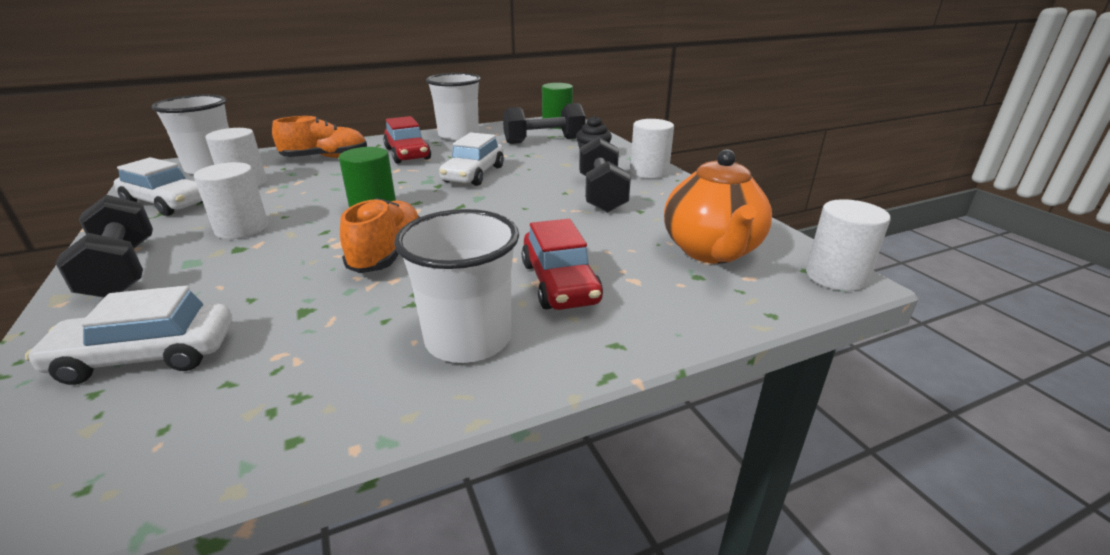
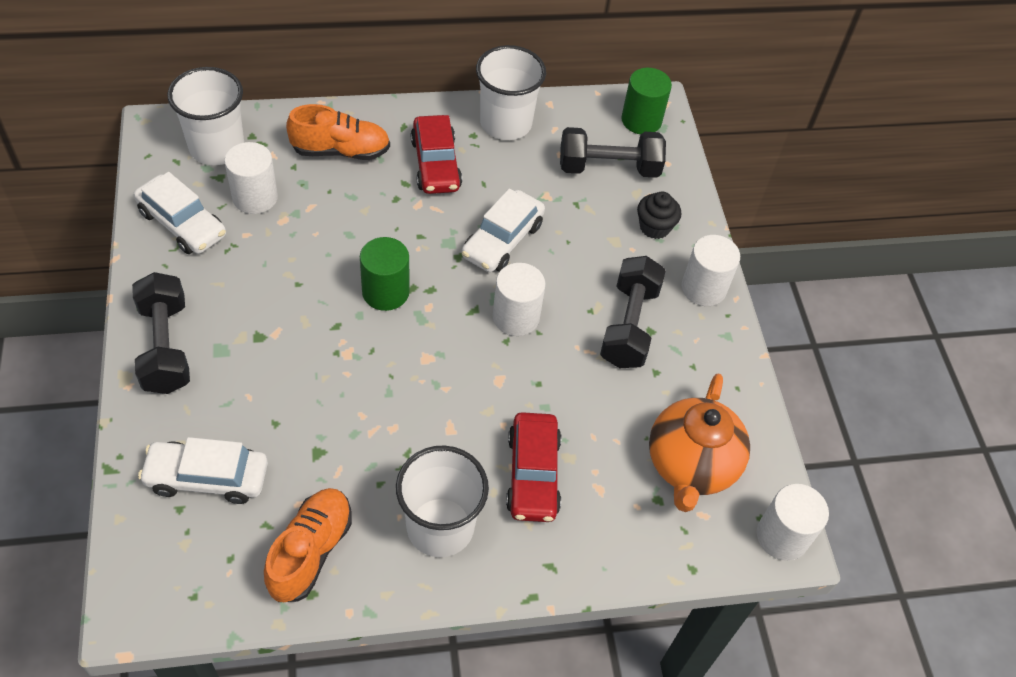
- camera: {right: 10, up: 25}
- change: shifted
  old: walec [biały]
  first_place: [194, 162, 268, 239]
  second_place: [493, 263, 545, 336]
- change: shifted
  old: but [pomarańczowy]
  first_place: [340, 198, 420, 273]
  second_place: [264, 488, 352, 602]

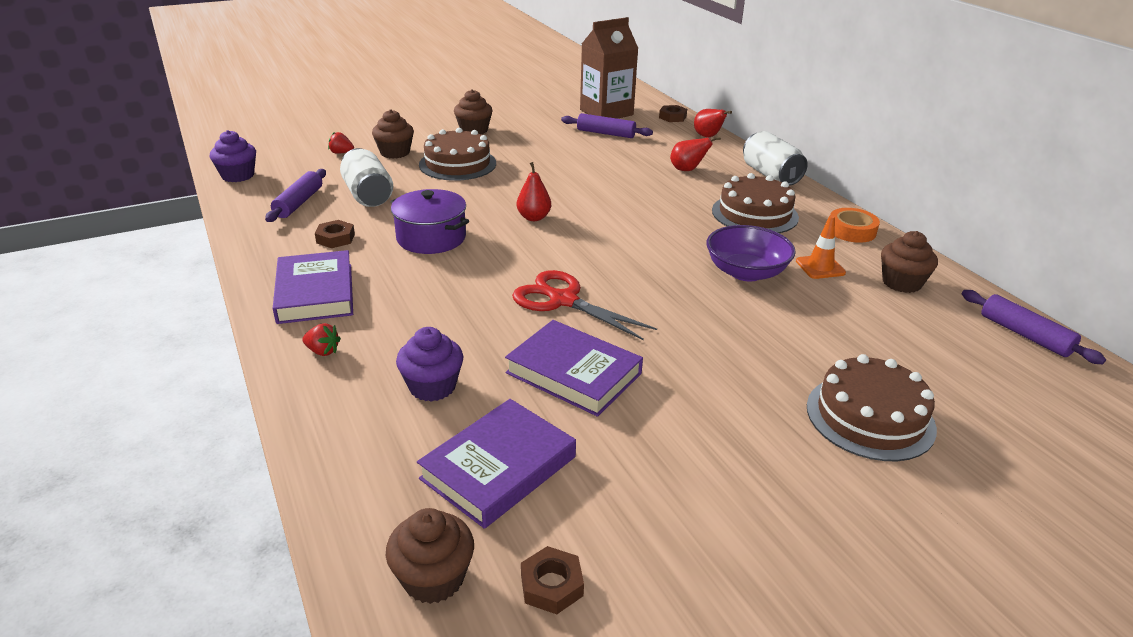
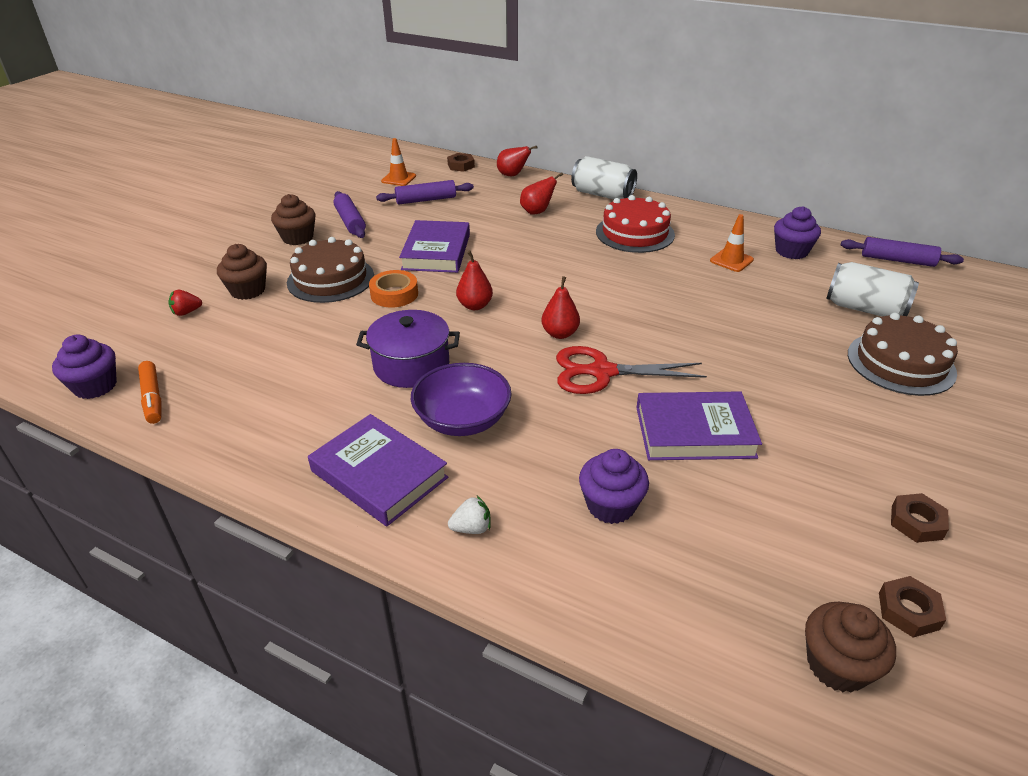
- camera: {right: -35, up: 5}
- change: new
  new: flamaster [pomarańczowy]
  second_place: [138, 361, 161, 424]
- change: new
  new: gruszka [czerwony]
  second_place: [541, 276, 580, 339]
- change: shifted
  old: wałek do ciasta [fioletowy]
  first_place: [265, 169, 326, 222]
  second_place: [333, 191, 366, 238]
- change: shifted
  old: nakrętka [brązowy]
  first_place: [315, 220, 355, 248]
  second_place: [891, 493, 949, 543]
- change: shifted
  old: puszka [biały]
  first_place: [340, 148, 393, 207]
  second_place: [826, 262, 919, 316]
- change: shifted
  old: książka [fioletowy]
  first_place: [417, 399, 576, 529]
  second_place: [399, 220, 470, 273]
- change: shifted
  old: miska [fioletowy]
  first_place: [706, 225, 796, 282]
  second_place: [411, 363, 512, 436]
- change: shifted
  old: taśma klejąca [pomarańczowy]
  first_place: [830, 208, 880, 243]
  second_place: [369, 270, 418, 308]
- change: swapped
  old: karton mleka [brązowy]
  new: pachołek [pomarańczowy]
  first_place: [580, 17, 639, 119]
  second_place: [381, 138, 416, 186]
- change: repainted
  old: truskawka [czerwony]
  new: truskawka [biały]
  first_place: [302, 323, 341, 356]
  second_place: [448, 496, 491, 534]
- change: repainted
  old: tort [brązowy]
  new: tort [czerwony]
  first_place: [712, 173, 799, 233]
  second_place: [596, 195, 675, 253]
- change: repainted
  old: muffinka [brązowy]
  new: muffinka [fioletowy]
  first_place: [881, 231, 938, 293]
  second_place: [774, 206, 821, 259]

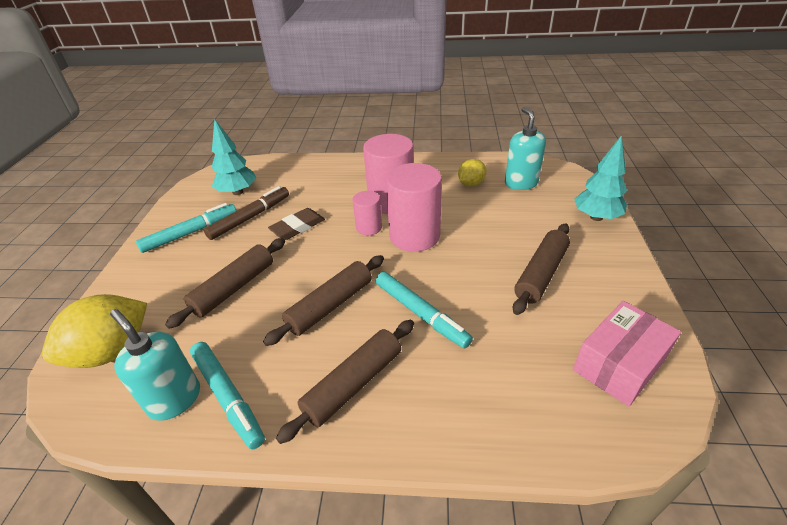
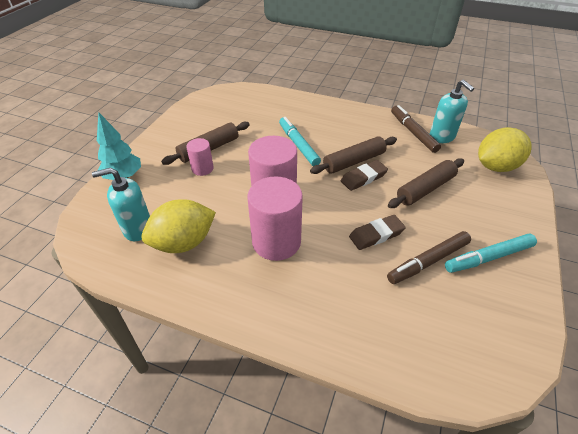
- camera: {right: -165, up: 5}
- change: gone
  old: drzewko [turkusowy]
  first_place: [212, 119, 256, 195]
- change: gone
  old: wałek do ciasta [brązowy]
  first_place: [276, 320, 414, 444]
- change: gone
  old: pudełko [różowy]
  first_place: [573, 301, 681, 406]
- change: new
  new: gumka do mazania [brązowy]
  second_place: [341, 160, 388, 191]
- change: shifted
  old: walec [różowy]
  first_place: [352, 191, 382, 235]
  second_place: [186, 138, 214, 176]
- change: repainted
  old: flamaster [turkusowy]
  new: flamaster [brązowy]
  first_place: [190, 342, 265, 449]
  second_place: [391, 105, 441, 153]
- change: rotated
  old: dozownik mydła [turkusowy]
  first_place: [505, 107, 546, 190]
  second_place: [92, 168, 150, 241]
  degrees: 75
- change: scaled
  old: cytryna [żółty]
  first_place: [458, 159, 486, 186]
  second_place: [141, 199, 216, 253]
  factor: 1.77

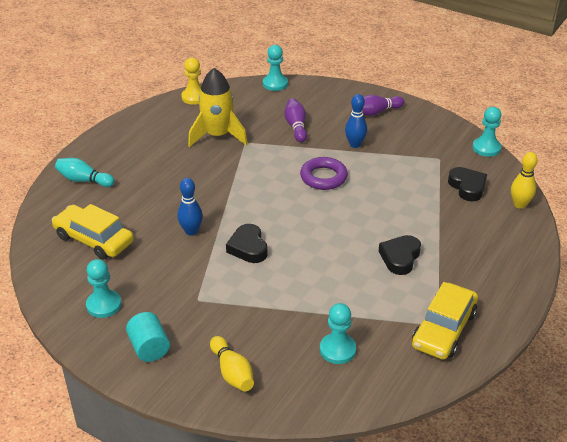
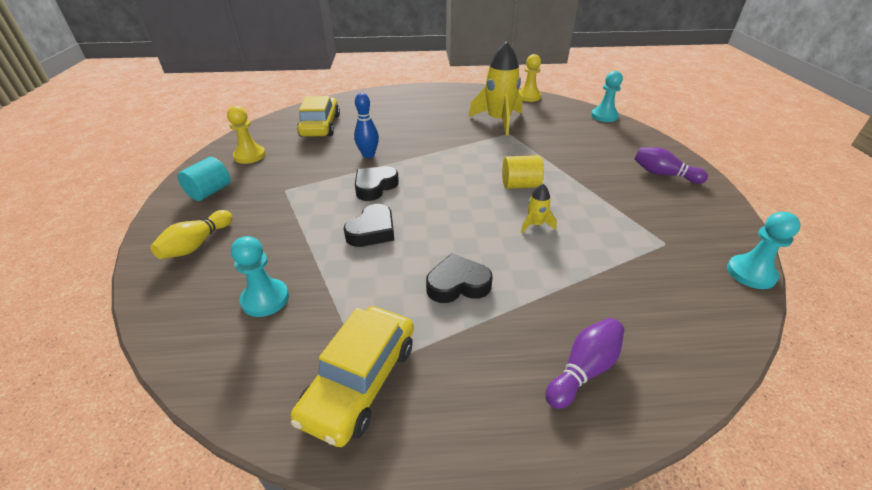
- camera: {right: 55, up: 0}
- change: gone
  old: kręgiel [turkusowy]
  first_place: [55, 158, 115, 187]
- change: gone
  old: kręgiel [niebieski]
  first_place: [345, 94, 367, 148]
- change: gone
  old: kręgiel [żółty]
  first_place: [511, 152, 538, 209]
- change: new
  new: rakieta [żółty]
  second_place: [521, 184, 557, 233]
- change: shifted
  old: kręgiel [fioletowy]
  first_place: [284, 98, 307, 142]
  second_place: [546, 318, 625, 409]
- change: shifted
  old: serce [czarny]
  first_place: [448, 167, 487, 201]
  second_place: [344, 204, 394, 247]
- change: swapped
  old: pierścień [fioletowy]
  new: walec [żółty]
  first_place: [300, 157, 348, 190]
  second_place: [502, 155, 544, 189]
- change: repainted
  old: pionek [turkusowy]
  new: pionek [żółty]
  first_place: [86, 259, 121, 318]
  second_place: [227, 106, 266, 164]
- change: rotated
  old: samochód [żółty]
  first_place: [412, 282, 478, 360]
  second_place: [291, 306, 414, 447]
  degrees: -60

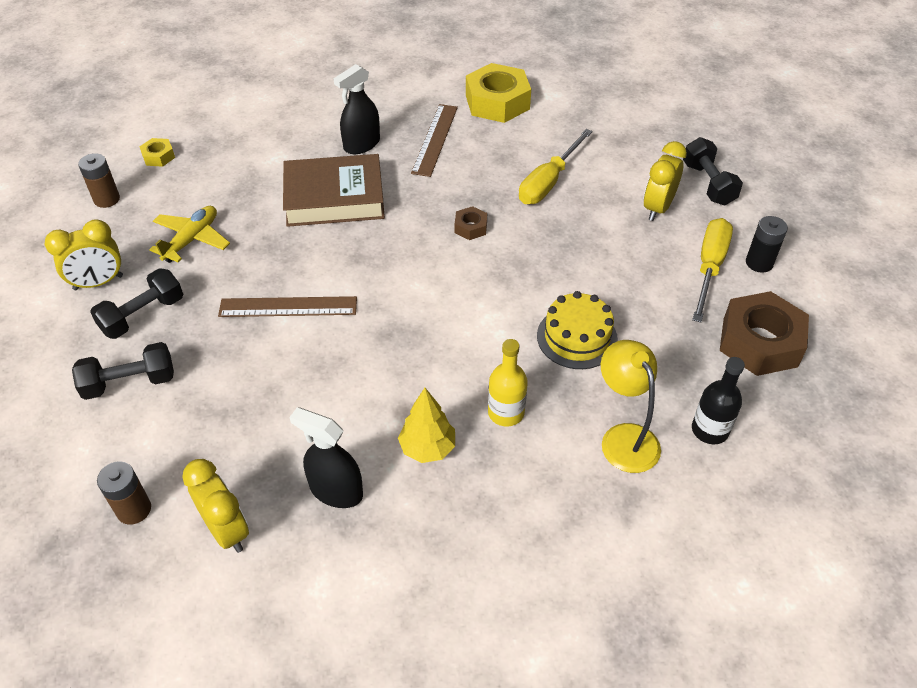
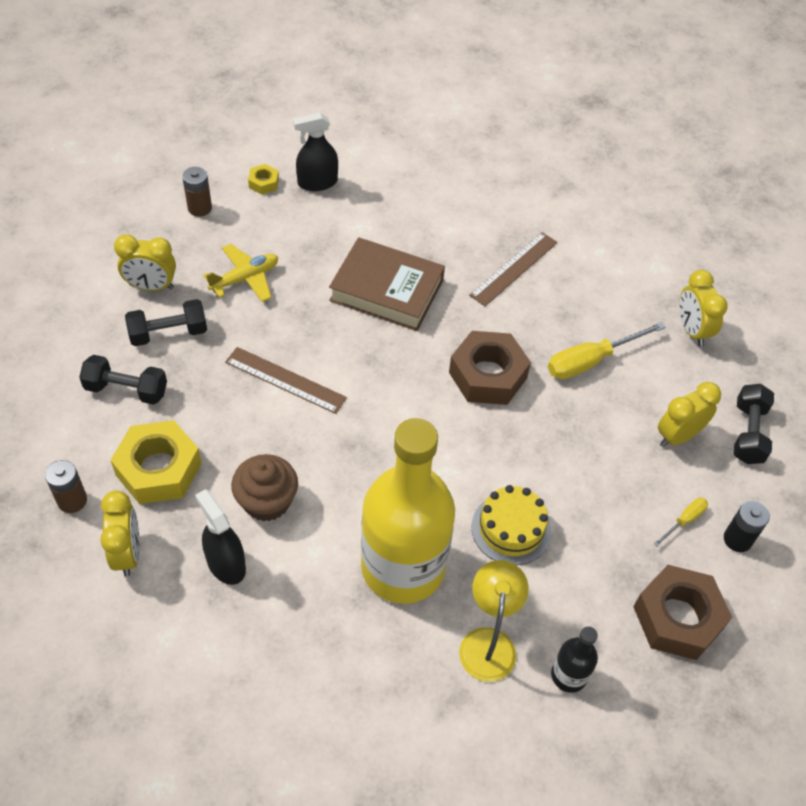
- camera: {right: 25, up: 5}
- change: gone
  old: drzewko [żółty]
  first_place: [398, 388, 455, 463]
- change: new
  new: muffinka [brązowy]
  second_place: [231, 454, 298, 522]
- change: new
  new: budzik [żółty]
  second_place: [679, 270, 728, 346]
- change: shifted
  old: spryskiwacz [czarny]
  first_place: [333, 64, 380, 154]
  second_place: [293, 113, 338, 191]
- change: shifted
  old: nakrętka [żółty]
  first_place: [466, 63, 531, 123]
  second_place: [111, 420, 201, 504]
- change: scaled
  old: nakrętka [brązowy]
  first_place: [455, 206, 487, 240]
  second_place: [449, 331, 531, 405]
  factor: 2.16
- change: scaled
  old: butelka [żółty]
  first_place: [488, 339, 528, 426]
  second_place: [361, 418, 455, 604]
  factor: 2.4
- change: scaled
  old: śrubokręt [żółty]
  first_place: [692, 218, 733, 322]
  second_place: [654, 498, 708, 546]
  factor: 0.52

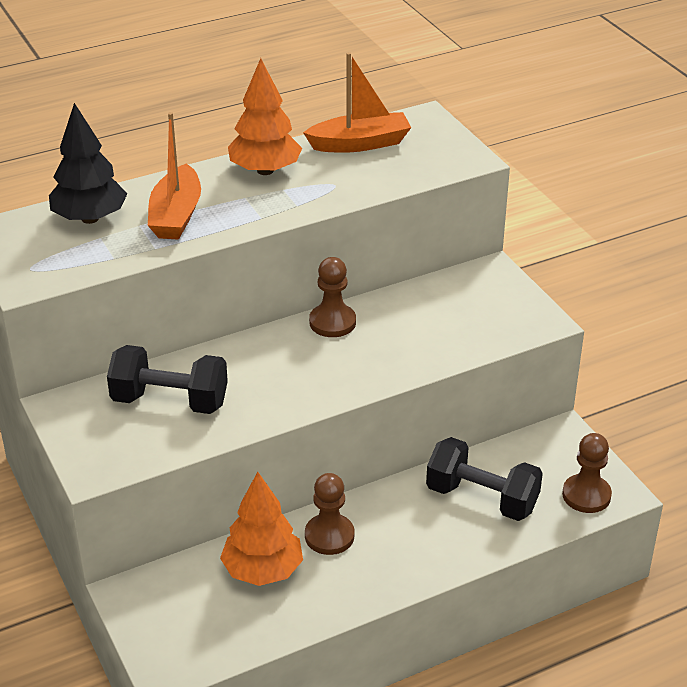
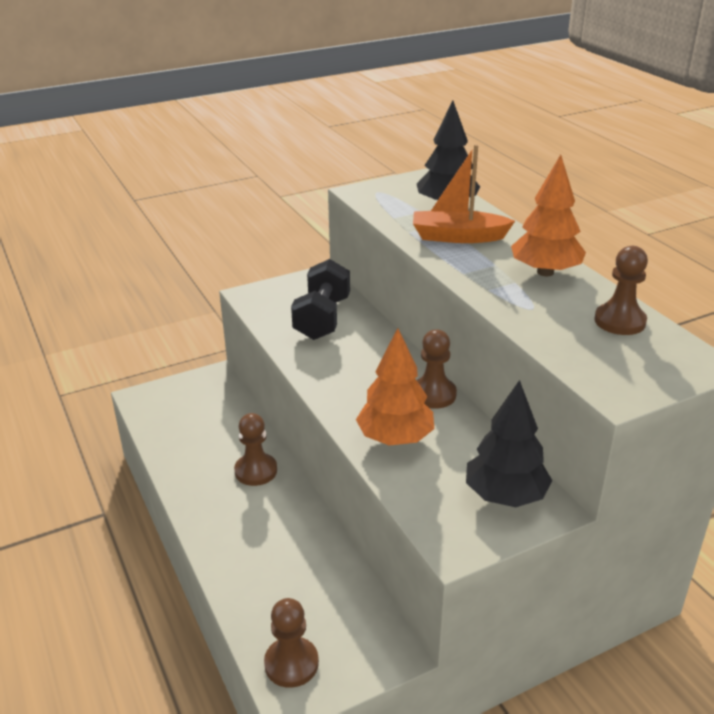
- camera: {right: 90, up: -5}
- change: gone
  old: hantel [czarny]
  first_place: [426, 437, 543, 521]
- change: new
  new: drzewko [czarny]
  second_place: [466, 380, 552, 507]
- change: shifted
  old: drzewko [pomarańczowy]
  first_place: [220, 472, 303, 586]
  second_place: [356, 328, 434, 446]
- change: swapped
  old: łódka [pomarańczowy]
  new: pionek [brązowy]
  first_place: [303, 52, 411, 153]
  second_place: [594, 246, 648, 335]

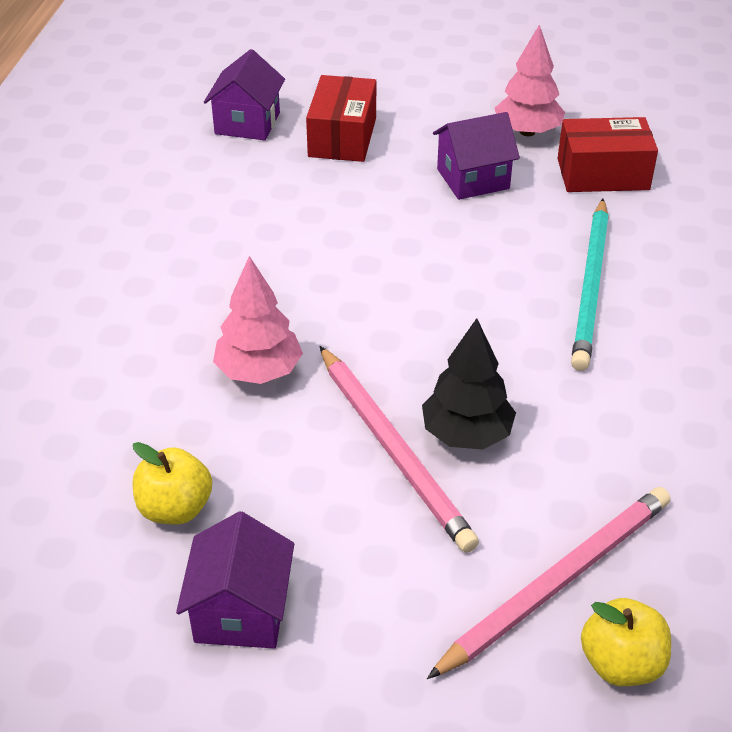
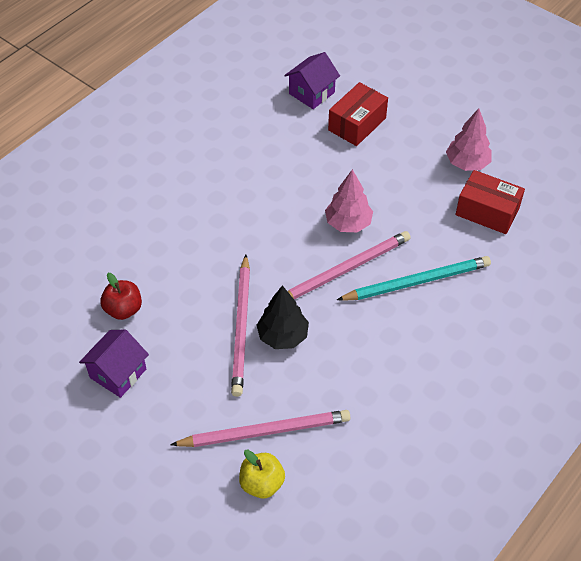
- camera: {right: 30, up: 10}
- change: gone
  old: domek [fioletowy]
  first_place: [433, 112, 520, 200]
- change: new
  new: ołówek [różowy]
  second_place: [288, 231, 411, 300]
- change: shifted
  old: drzewko [różowy]
  first_place: [213, 256, 303, 384]
  second_place: [325, 169, 373, 232]
- change: repainted
  old: jabłko [żółty]
  new: jabłko [czerwony]
  first_place: [133, 442, 212, 525]
  second_place: [100, 273, 142, 320]
- change: rotated
  old: ołówek [turkusowy]
  first_place: [571, 199, 609, 371]
  second_place: [337, 256, 491, 301]
  degrees: -150

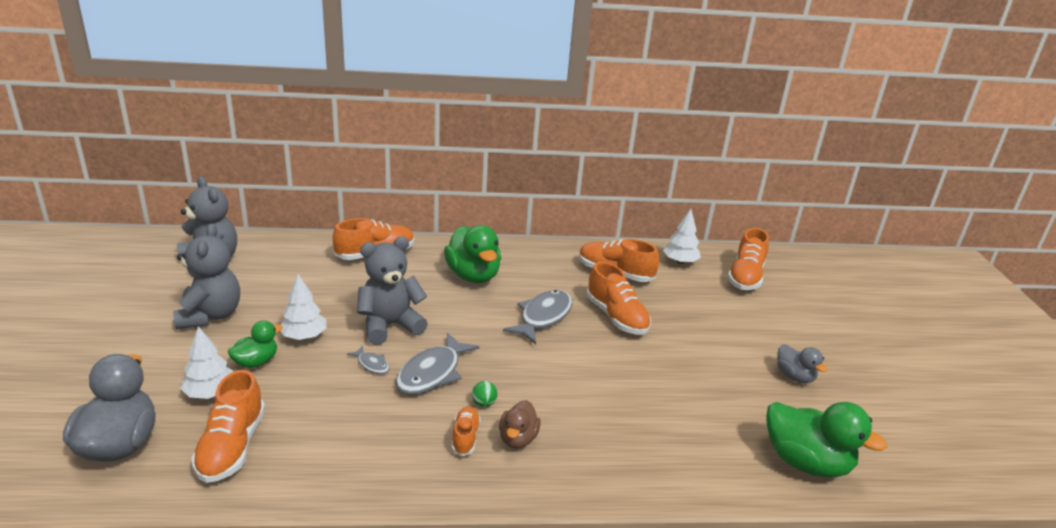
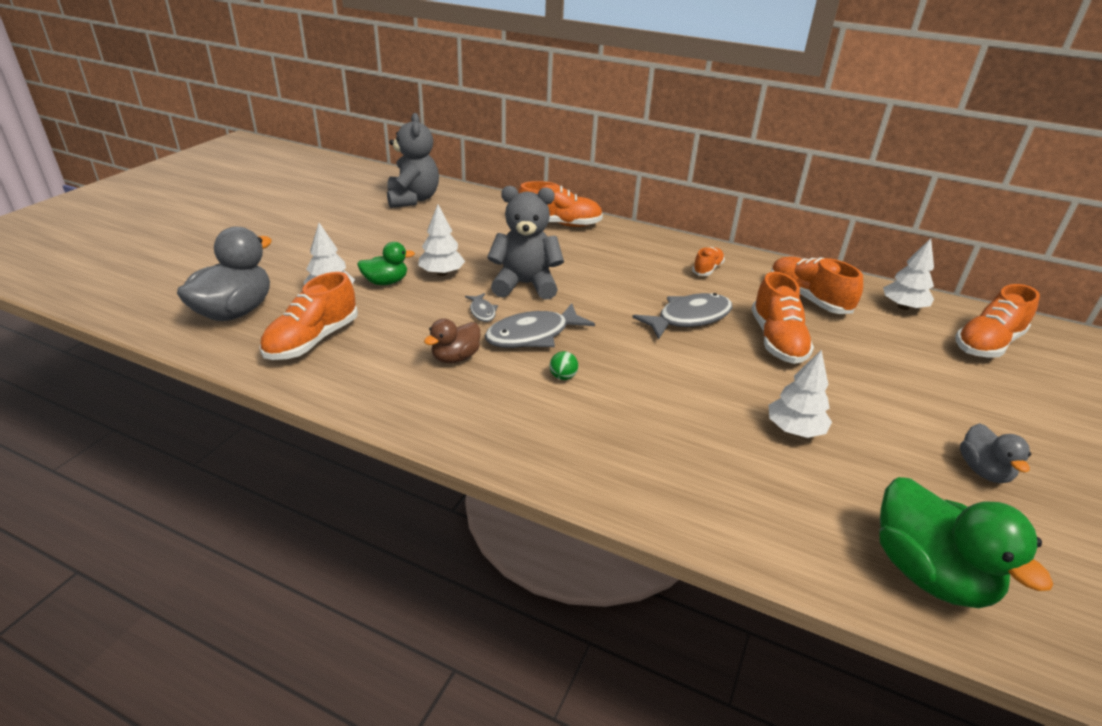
- camera: {right: 30, up: 5}
- change: gone
  old: miś [szary]
  first_place: [173, 223, 240, 329]
- change: gone
  old: kaczka [zielony]
  first_place: [444, 225, 501, 283]
- change: new
  new: drzewko [biały]
  second_place: [769, 350, 832, 438]
- change: shifted
  old: but [pomarańczowy]
  first_place: [452, 406, 481, 456]
  second_place: [692, 247, 725, 276]
- change: shifted
  old: kaczka [brązowy]
  first_place: [499, 400, 541, 448]
  second_place: [424, 319, 480, 363]

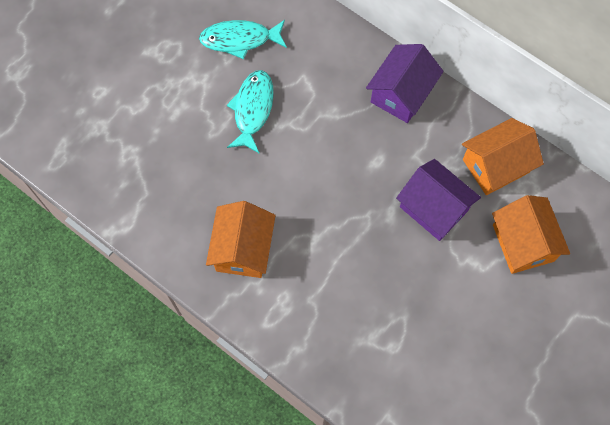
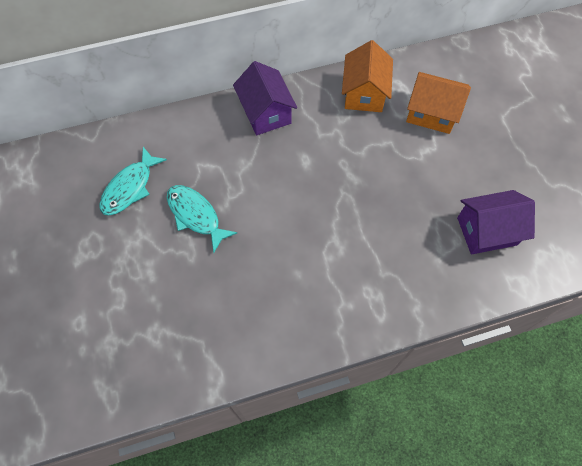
- camera: {right: -55, up: -5}
- change: gone
  old: domek [pomarańczowy]
  first_place: [206, 201, 276, 278]
- change: shifted
  old: domek [fioletowy]
  first_place: [396, 159, 481, 241]
  second_place: [457, 190, 535, 254]

